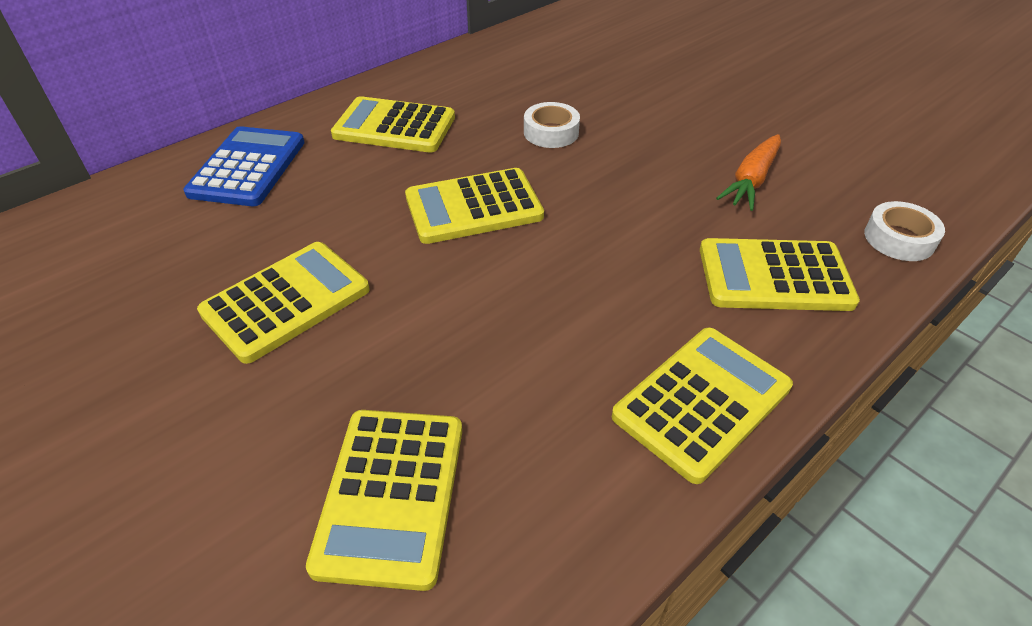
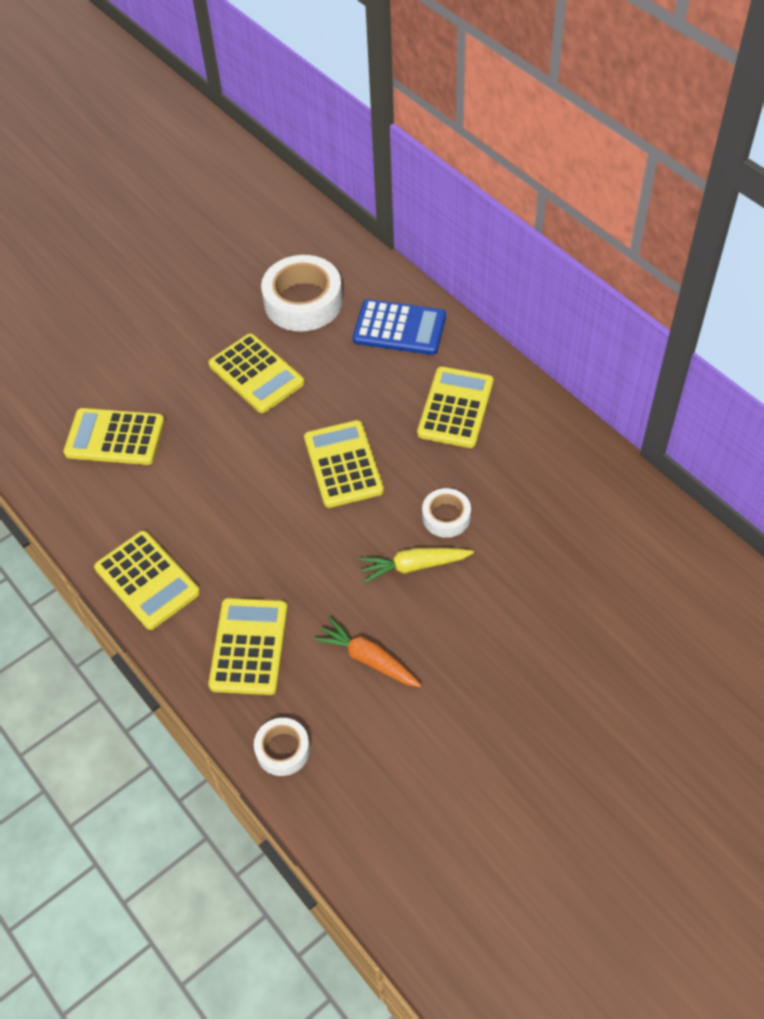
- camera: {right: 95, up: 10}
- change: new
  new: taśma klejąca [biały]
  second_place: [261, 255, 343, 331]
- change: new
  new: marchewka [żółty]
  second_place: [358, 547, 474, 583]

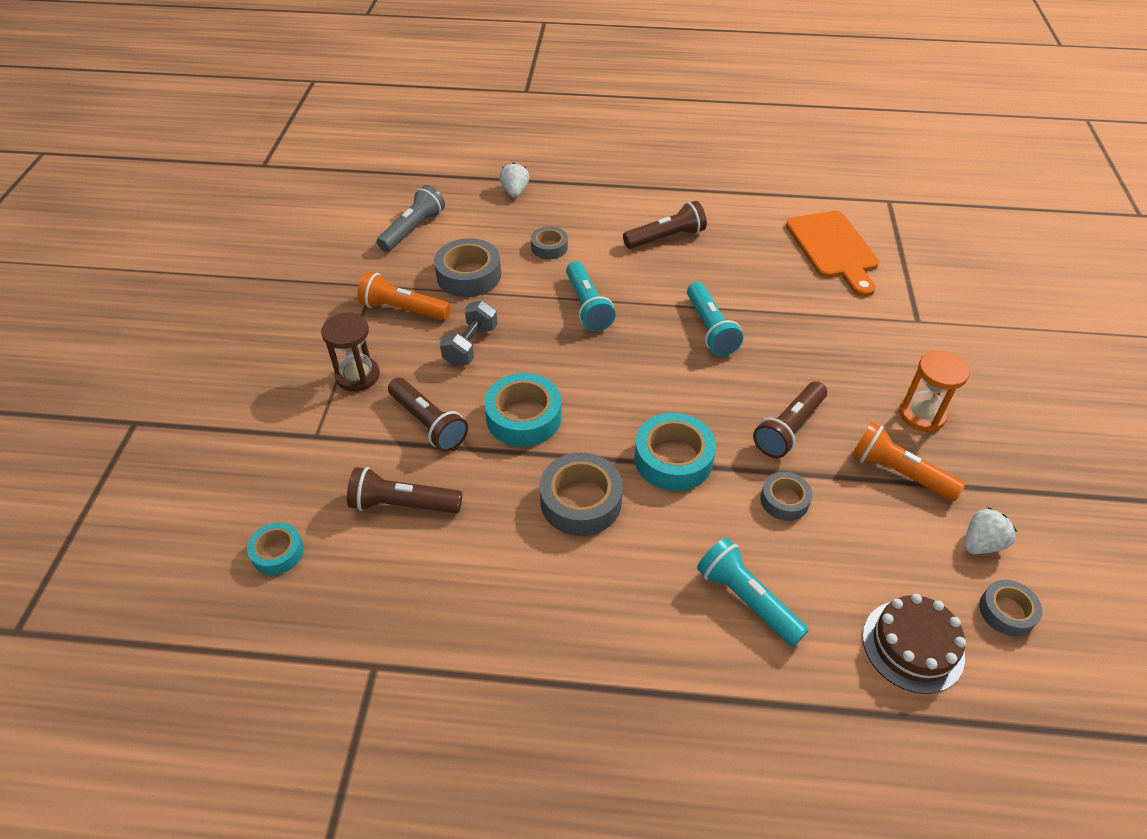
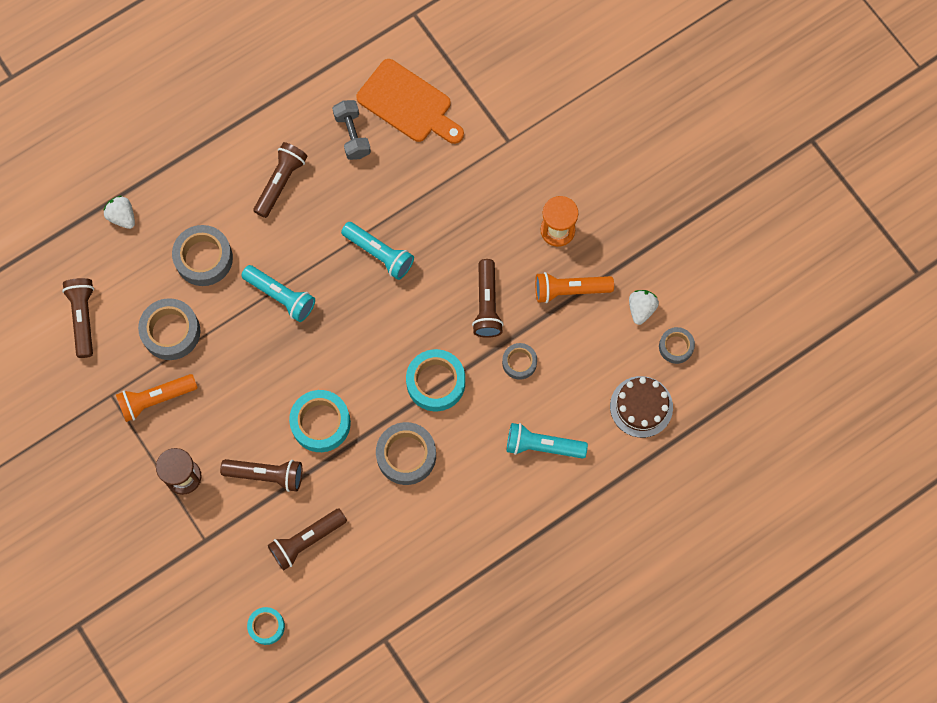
- camera: {right: -40, up: 25}
- change: shifted
  old: hantel [szary]
  first_place: [440, 300, 498, 366]
  second_place: [332, 100, 371, 160]
- change: repainted
  old: latarka [szary]
  new: latarka [brązowy]
  first_place: [377, 185, 445, 252]
  second_place: [62, 278, 94, 358]
- change: scaled
  old: taśma klejąca [szary]
  first_place: [531, 226, 568, 259]
  second_place: [172, 225, 233, 286]
  factor: 1.69

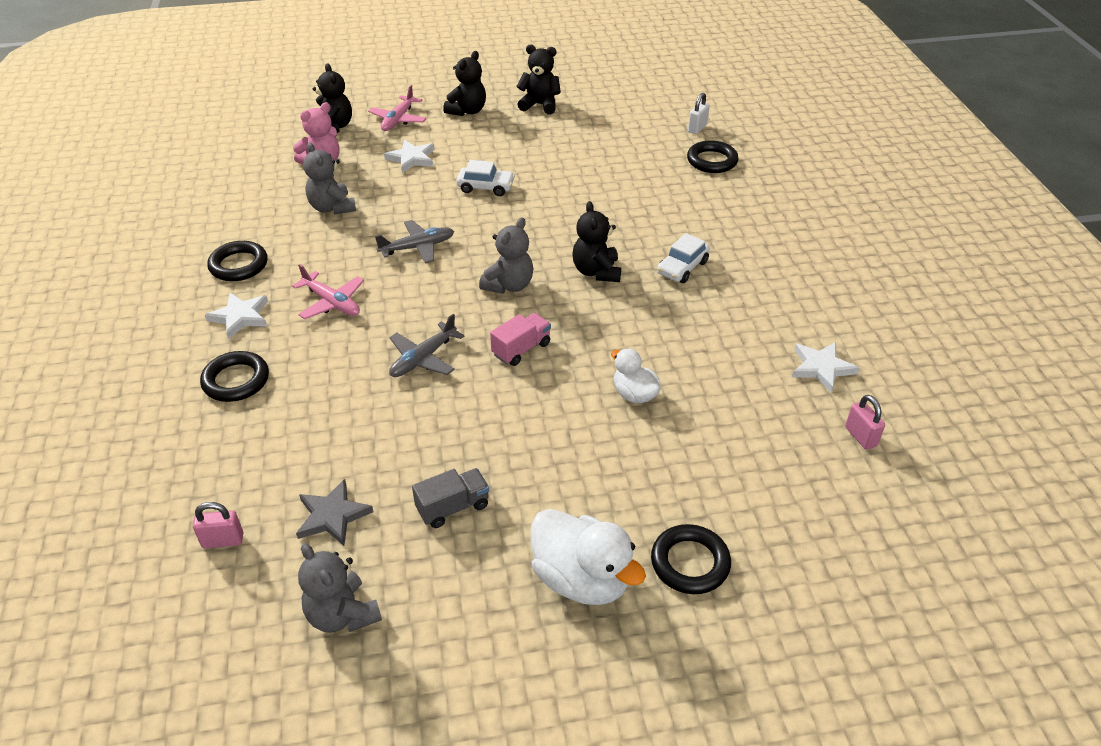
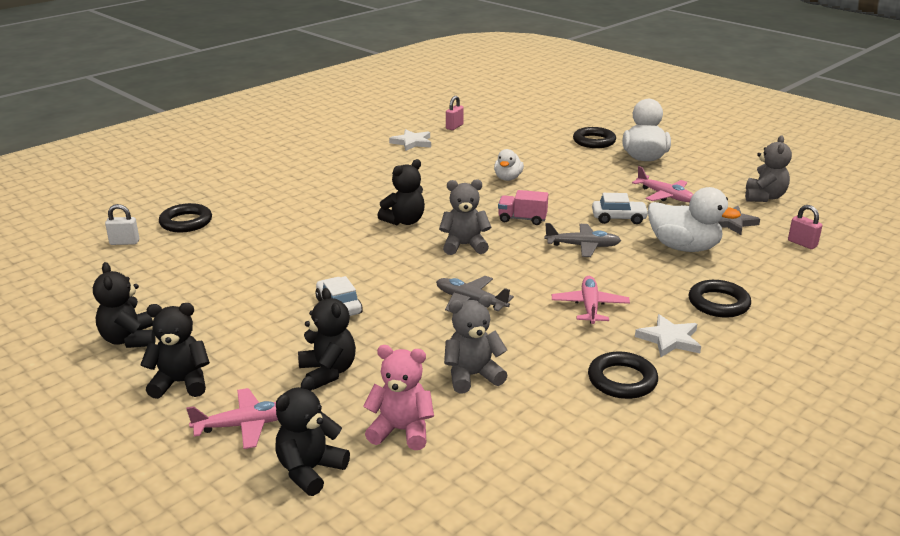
- camera: {right: -125, up: -15}
- change: new
  new: kaczka [biały]
  second_place: [648, 187, 741, 252]
- change: shifted
  old: samochód [biały]
  first_place: [657, 233, 710, 283]
  second_place: [592, 193, 648, 224]
- change: swapped
  old: gwiazda [biały]
  new: miś [czarny]
  first_place: [384, 140, 434, 173]
  second_place: [298, 288, 356, 390]
- change: swapped
  old: ciężarówka [szary]
  new: samolot [różowy]
  first_place: [412, 468, 489, 528]
  second_place: [632, 166, 693, 202]
- change: rotated
  old: miś [szary]
  first_place: [303, 142, 356, 214]
  second_place: [444, 294, 508, 393]
  degrees: -135

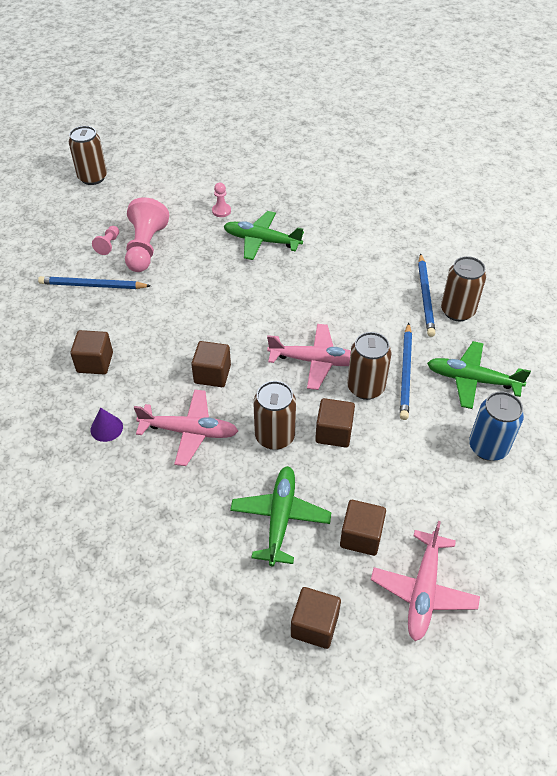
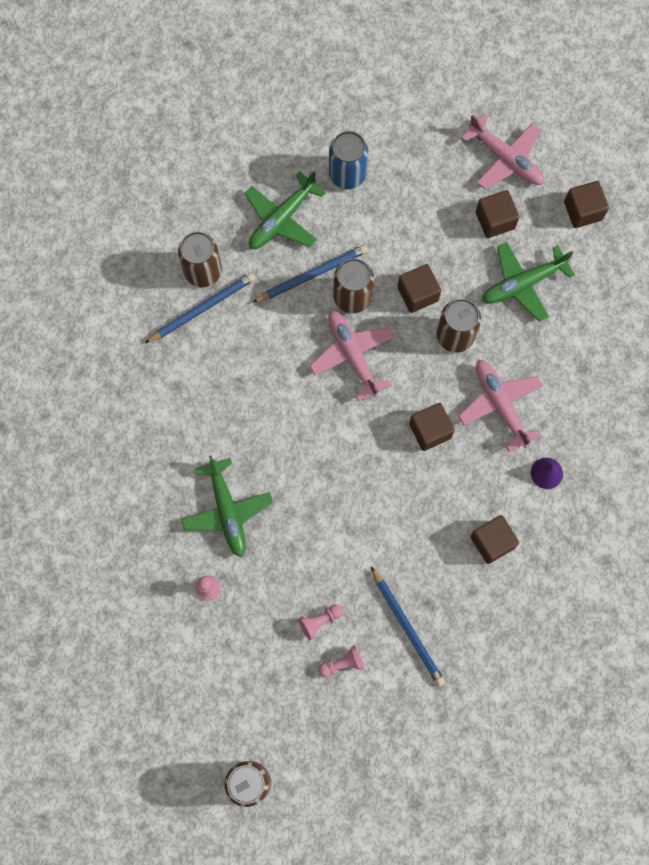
- camera: {right: -125, up: 25}
- change: rotated
  old: samolot [różowy]
  first_place: [371, 521, 480, 641]
  second_place: [461, 114, 544, 189]
  degrees: 60
- change: rotated
  old: samolot [zielony]
  first_place: [427, 341, 531, 409]
  second_place: [245, 171, 326, 249]
  degrees: 60
- change: scaled
  old: pionek [różowy]
  first_place: [125, 197, 169, 272]
  second_place: [298, 604, 343, 640]
  factor: 0.48

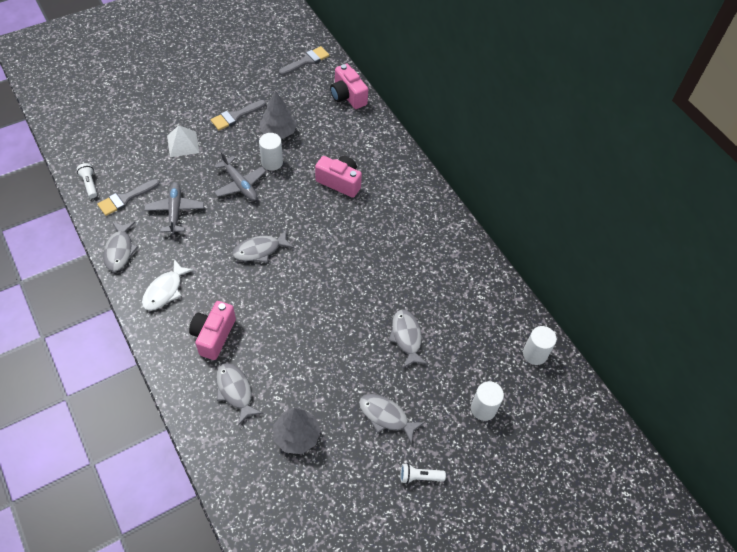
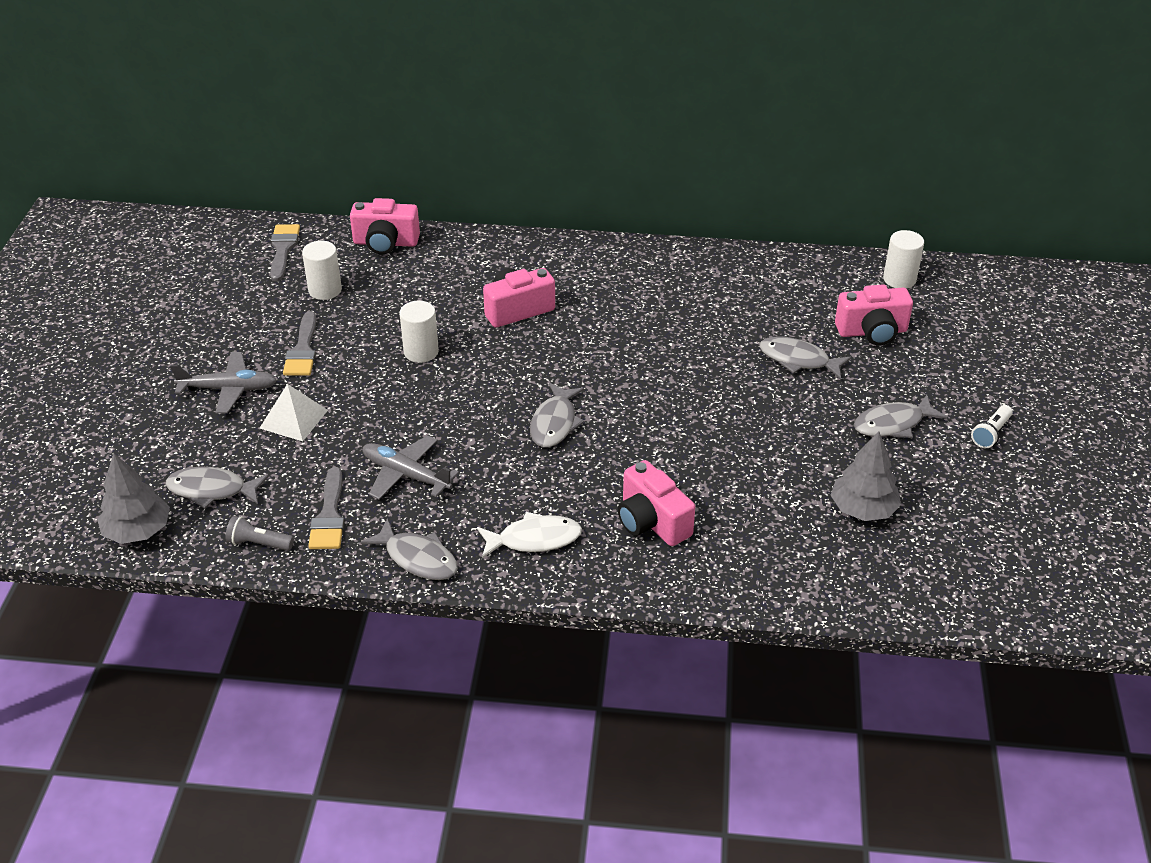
- camera: {right: -50, up: -15}
- change: new
  new: aparat fotograficzny [różowy]
  second_place: [835, 284, 913, 345]
- change: shifted
  old: samolot [szary]
  first_place: [214, 151, 266, 201]
  second_place: [170, 352, 277, 413]
- change: shifted
  old: ryba [szary]
  first_place: [216, 363, 263, 426]
  second_place: [166, 467, 269, 509]
- change: shifted
  old: drzewko [szary]
  first_place: [260, 90, 297, 139]
  second_place: [97, 453, 170, 544]
- change: shifted
  old: walec [biały]
  first_place: [471, 381, 504, 421]
  second_place: [302, 241, 342, 300]
- change: repainted
  old: latarka [biały]
  new: latarka [szary]
  first_place: [77, 163, 97, 198]
  second_place: [225, 516, 294, 551]
- change: rotated
  old: ryba [biały]
  first_place: [142, 259, 194, 311]
  second_place: [477, 512, 582, 558]
  degrees: -75

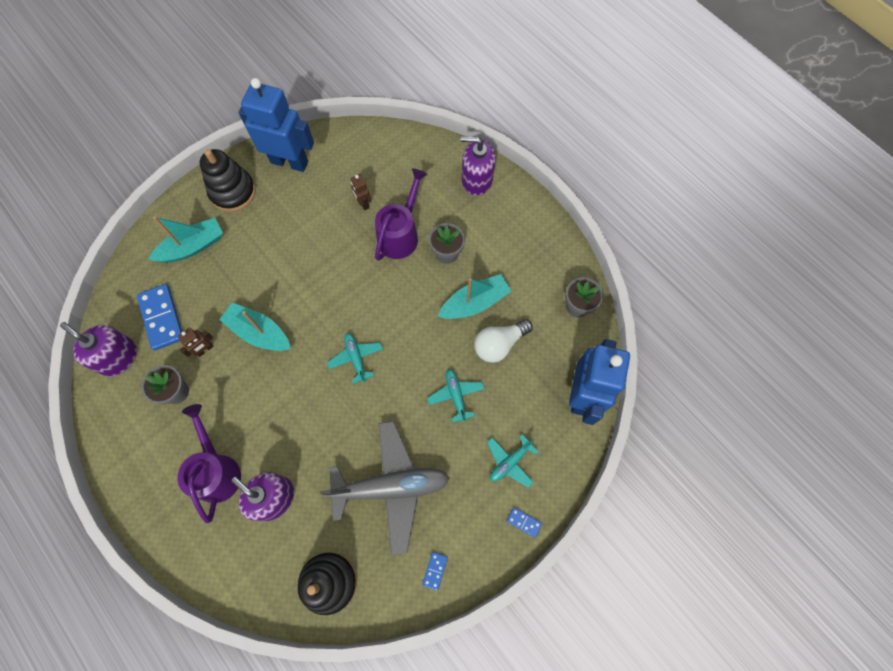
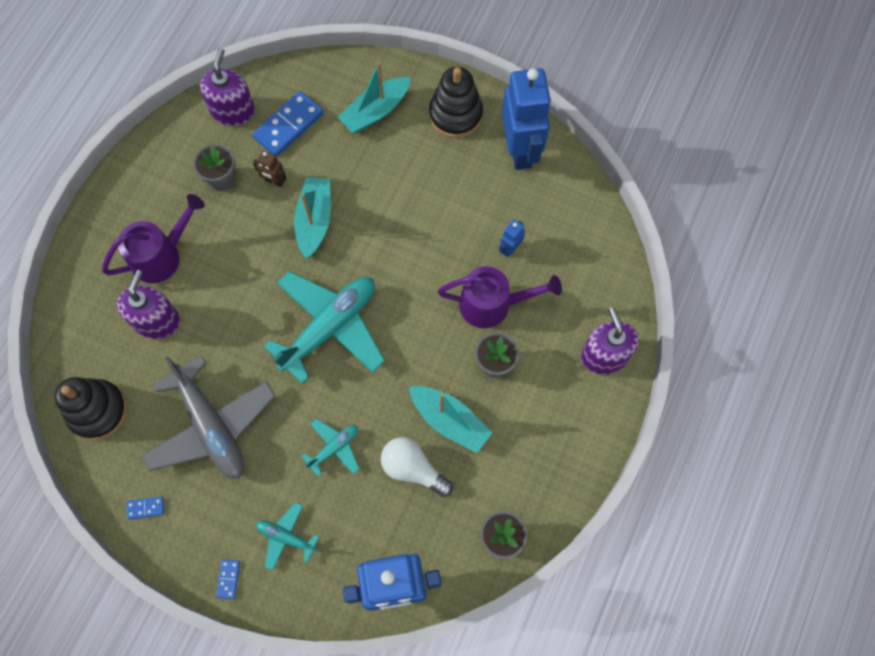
- camera: {right: 65, up: 0}
- change: repainted
  old: robot [brązowy]
  new: robot [niebieski]
  first_place: [350, 174, 371, 210]
  second_place: [499, 219, 525, 257]
- change: rotated
  old: łódka [turkusowy]
  first_place: [148, 216, 223, 263]
  second_place: [338, 62, 411, 133]
  degrees: 105
- change: scaled
  old: samolot [turkusowy]
  first_place: [327, 333, 383, 384]
  second_place: [264, 271, 385, 384]
  factor: 2.1

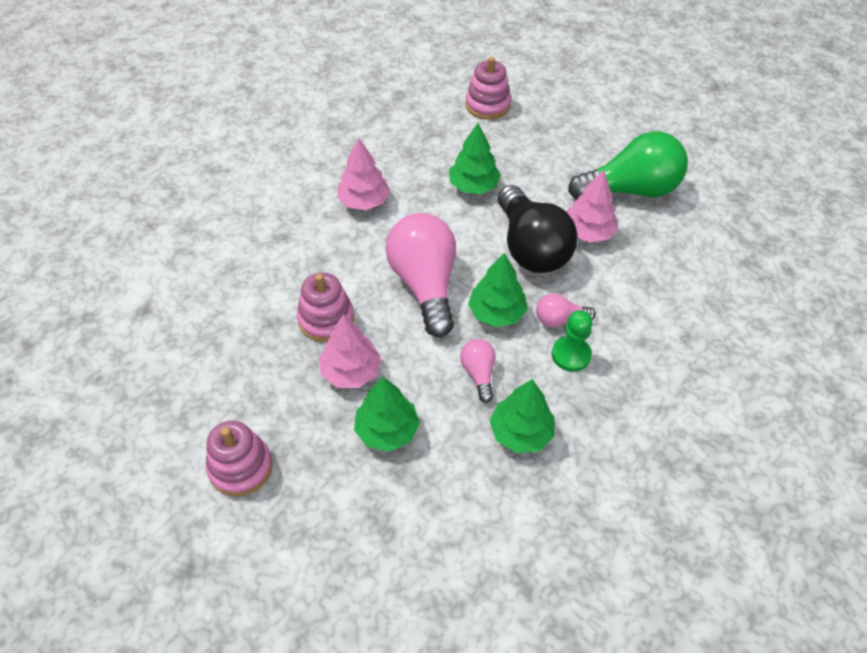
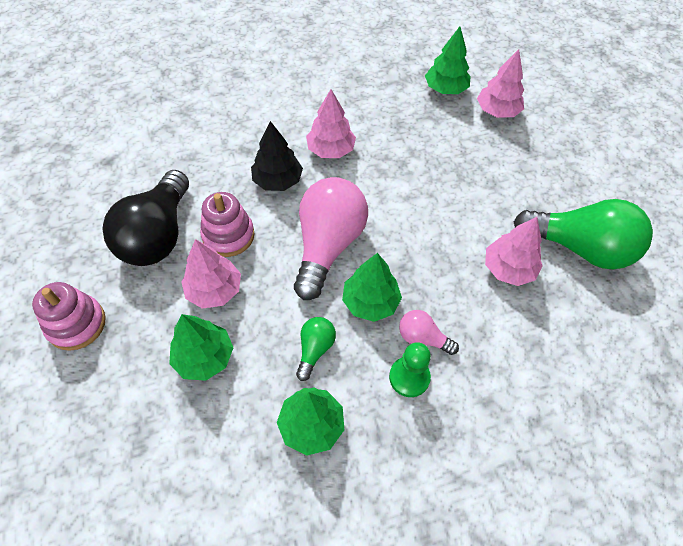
- camera: {right: 30, up: 5}
- change: new
  new: drzewko [czarny]
  second_place: [251, 121, 303, 191]
- change: shifted
  old: drzewko [zielony]
  first_place: [449, 123, 501, 194]
  second_place: [425, 27, 471, 94]
- change: shifted
  old: żarówka [czarny]
  first_place: [498, 185, 578, 273]
  second_place: [102, 170, 189, 266]
- change: swapped
  old: zabawka nakładanka [różowy]
  new: drzewko [różowy]
  first_place: [466, 57, 511, 120]
  second_place: [477, 49, 524, 118]
- change: repainted
  old: żarówka [różowy]
  new: żarówka [zielony]
  first_place: [460, 339, 496, 403]
  second_place: [296, 317, 336, 381]

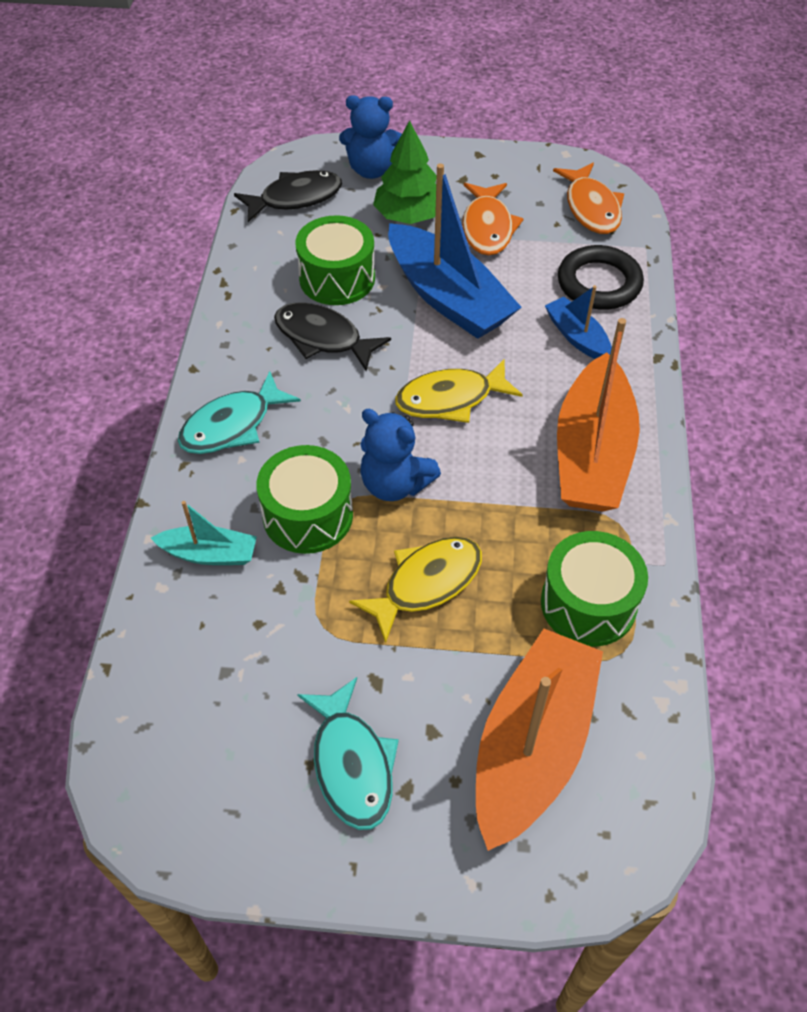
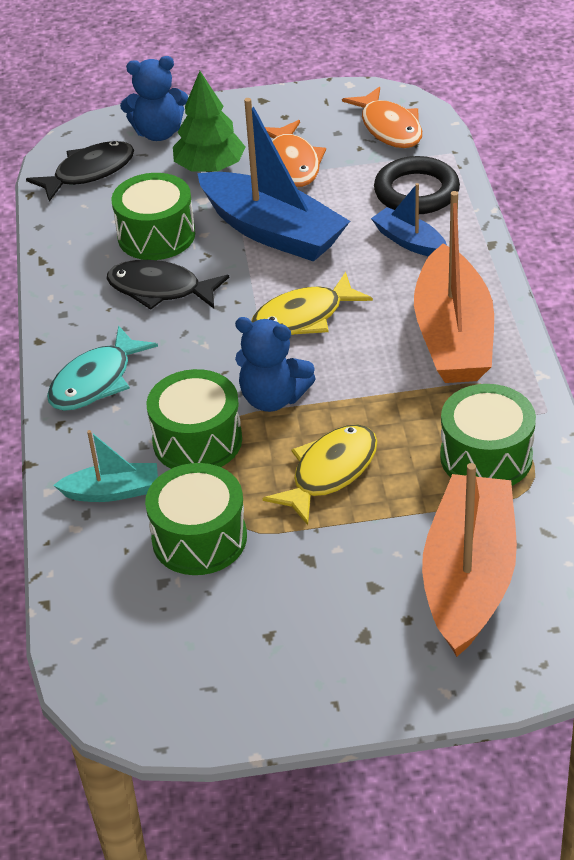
- camera: {right: -10, up: -10}
- change: gone
  old: ryba [turkusowy]
  first_place: [297, 677, 399, 830]
- change: new
  new: bęben [zielony]
  second_place: [145, 463, 247, 575]

